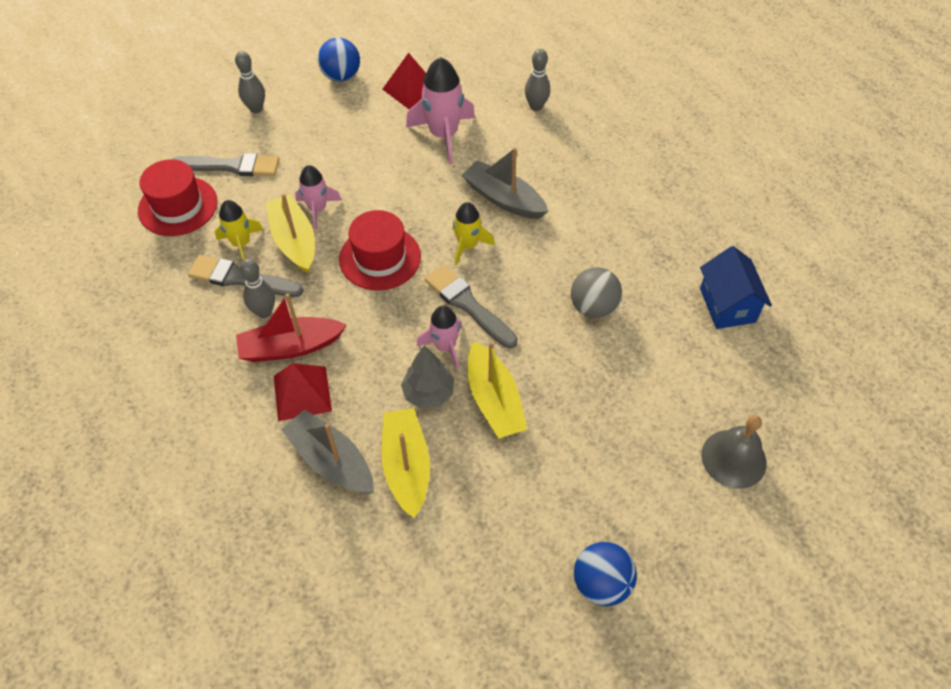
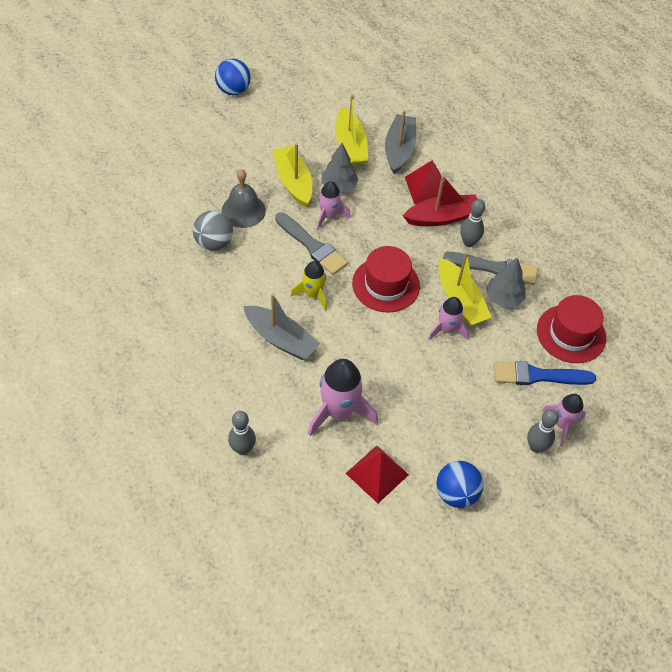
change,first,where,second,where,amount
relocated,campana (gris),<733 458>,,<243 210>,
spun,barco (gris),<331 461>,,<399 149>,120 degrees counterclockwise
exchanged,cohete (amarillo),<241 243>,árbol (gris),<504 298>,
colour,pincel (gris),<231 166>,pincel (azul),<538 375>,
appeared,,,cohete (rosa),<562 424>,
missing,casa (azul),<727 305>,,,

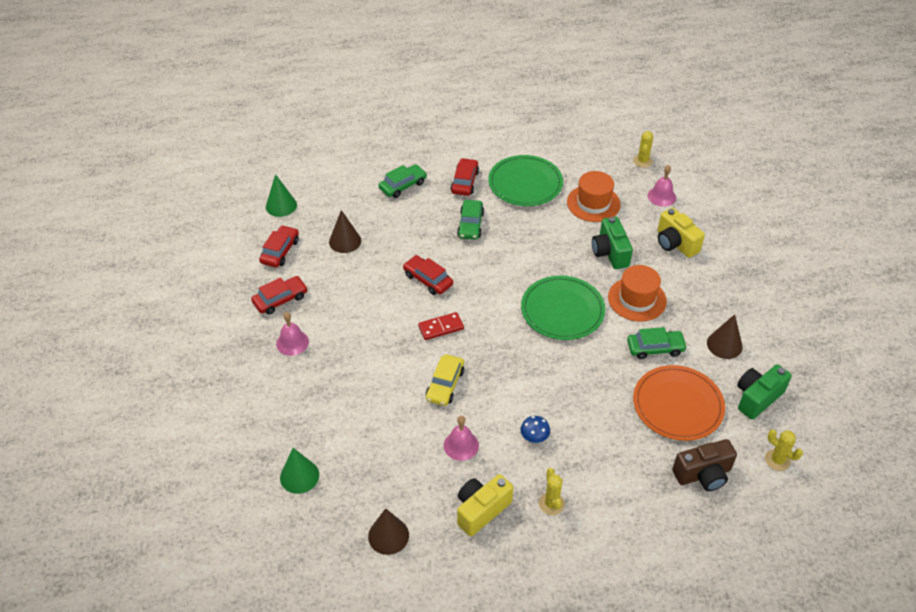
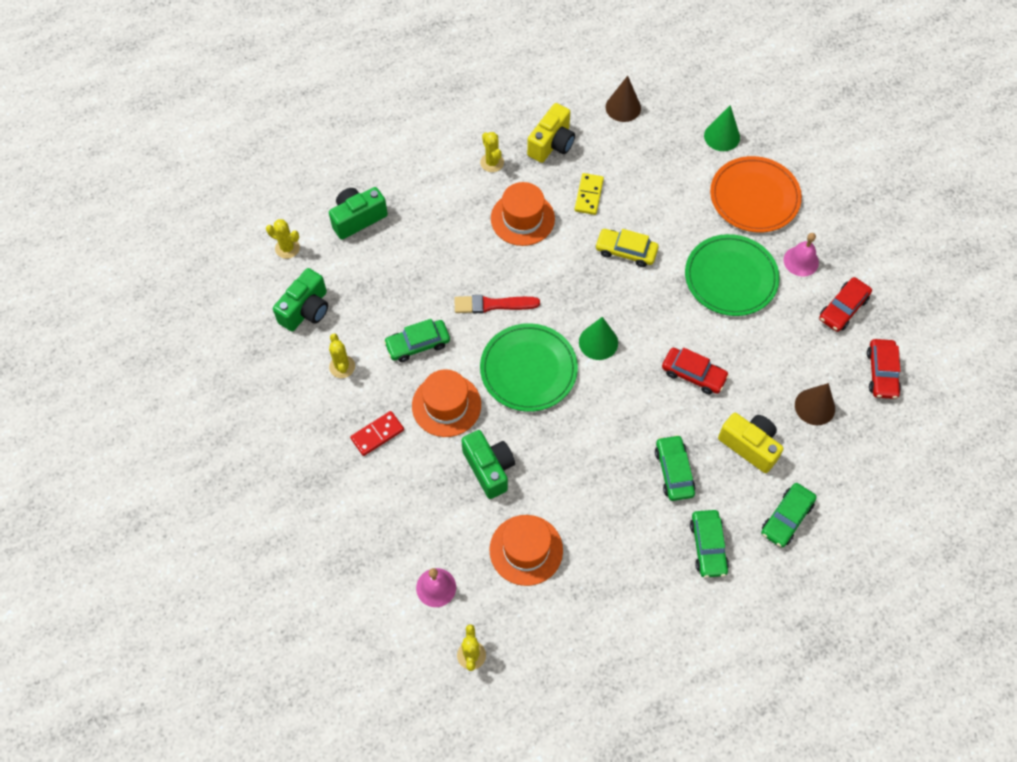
change,first,where,second,where,amount
colour,cámara (marrón),<703 474>,cámara (verde),<358 219>,
exchanged,cono (marrón),<724 345>,cactus (amarillo),<342 367>,
relocated,ficha de dominó (rojo),<441 327>,,<377 434>,
appeared,,,pincel (rojo),<493 305>,
exchanged,seta (azul),<534 437>,sombrero (naranja),<522 218>,
exchanged,campana (rosa),<461 445>,ficha de dominó (amarillo),<589 195>,
relocated,cono (verde),<281 205>,,<598 342>,
spun,coche (amarillo),<445 385>,,<626 251>,75 degrees counterclockwise
relocated,plato (verde),<525 183>,,<731 277>,
colour,coche (rojo),<465 182>,coche (verde),<708 546>,
relocated,plato (naranja),<677 405>,,<754 197>,
relocated,cámara (amarillo),<675 243>,,<749 446>,

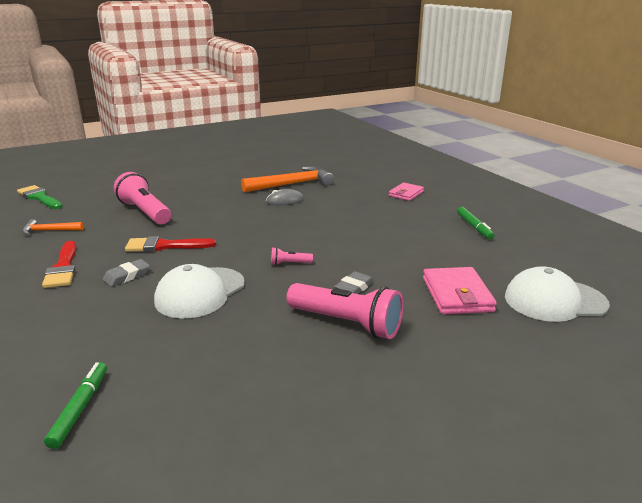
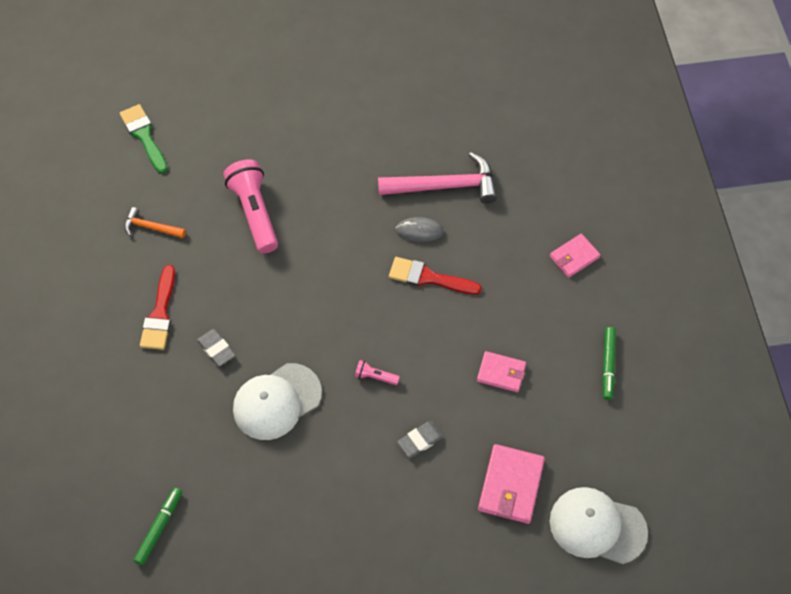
change,first,where,second,where,amount
spun,goma de borrar (gris),<127 276>,,<216 349>,75 degrees clockwise
colour,martillo (naranja),<292 184>,martillo (rosa),<444 186>,
relocated,pincel (rojo),<164 246>,,<428 278>,
appeared,,,cartera (rosa),<501 373>,
missing,lámpara de mano (rosa),<347 323>,,,

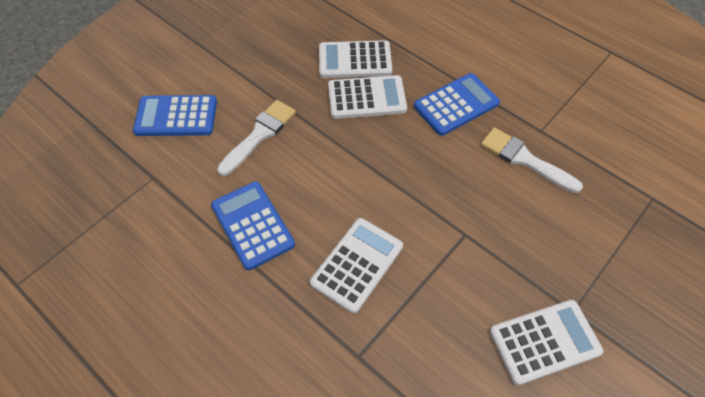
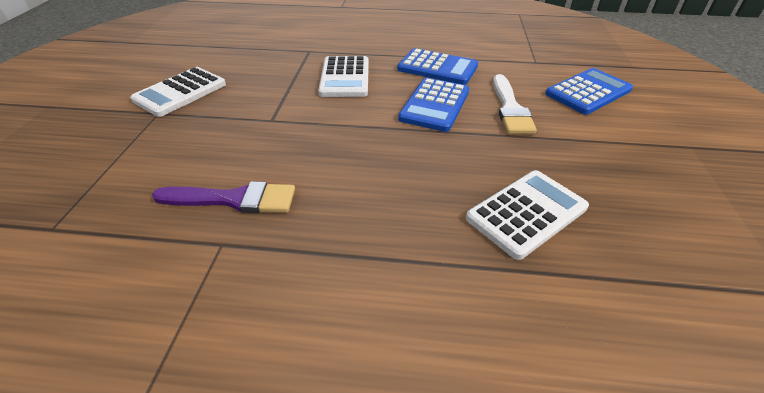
change,first,where,second,where,amount
colour,pincel (blanco),<525 159>,pincel (morado),<233 199>,
relocated,calculadora (azul),<456 105>,,<435 105>,
missing,calculadora (blanco),<366 98>,,,

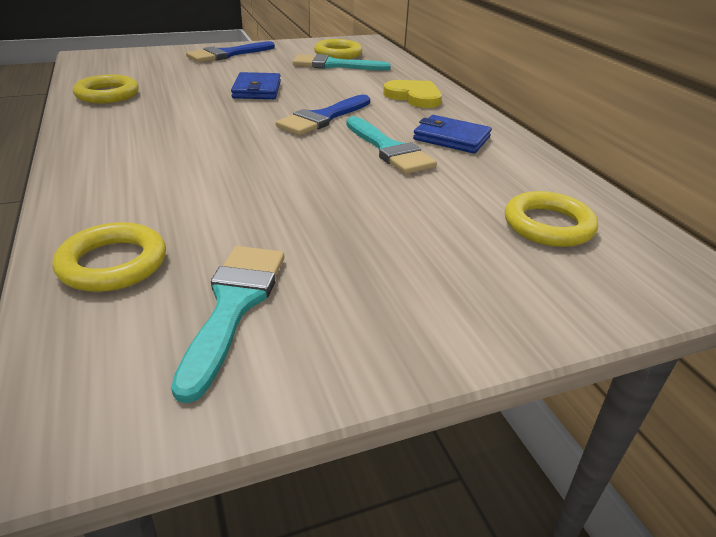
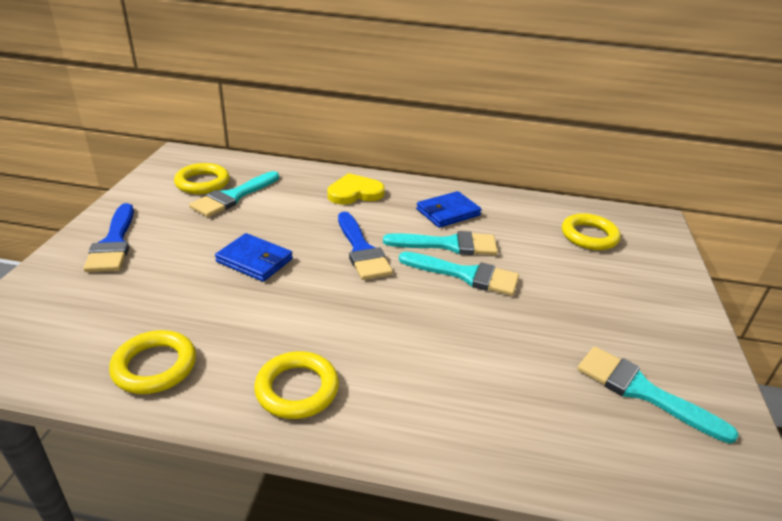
change,first,where,second,where,amount
relocated,anillo (amarillo),<113 263>,,<297 389>,
appeared,,,pincel (turquesa),<465 275>,

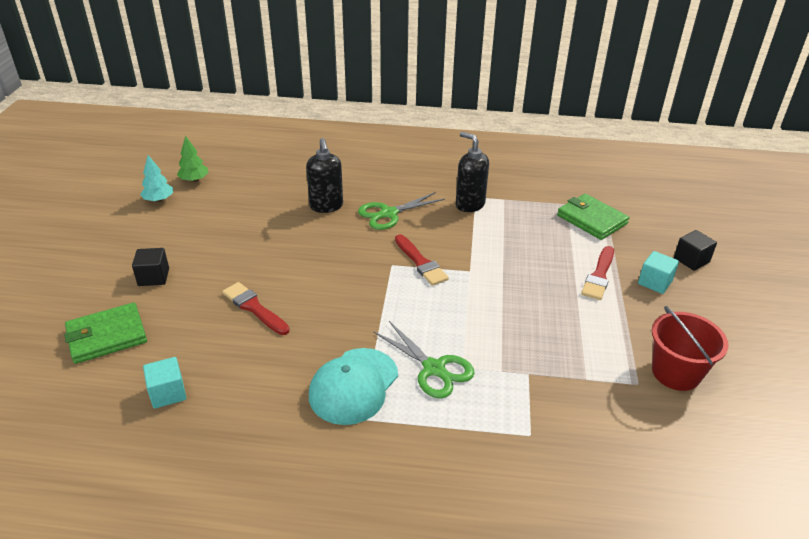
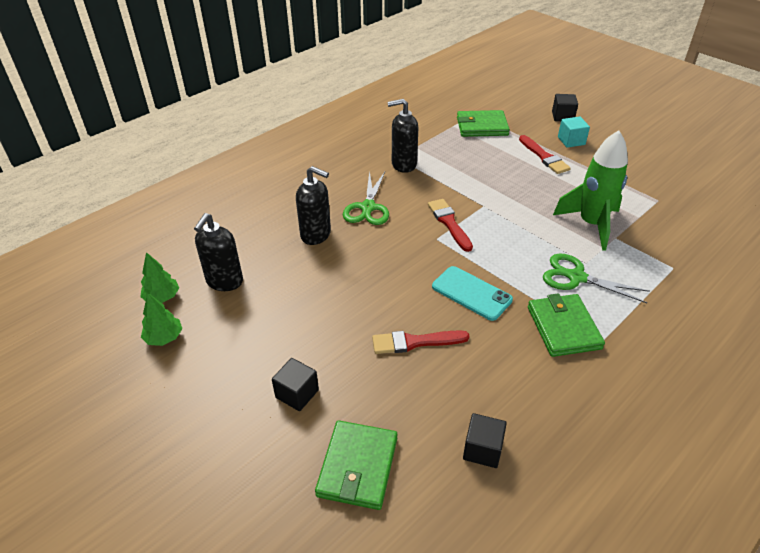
change,first,where,second,where,amount
colour,árbol (turquesa),<159 200>,árbol (verde),<164 338>,
appeared,,,dispensador de jabón (negro),<224 281>,
spun,pincel (rojo),<420 262>,,<449 223>,120 degrees counterclockwise
appeared,,,móvil (turquesa),<471 293>,
colour,cubo (turquesa),<168 393>,cubo (negro),<482 449>,
exchanged,gorra (turquesa),<353 386>,cartera (verde),<563 327>,
spun,tijeras (verde),<434 368>,,<576 277>,150 degrees counterclockwise
appeared,,,cohete (verde),<591 224>,
missing,balde (rojo),<676 373>,,,

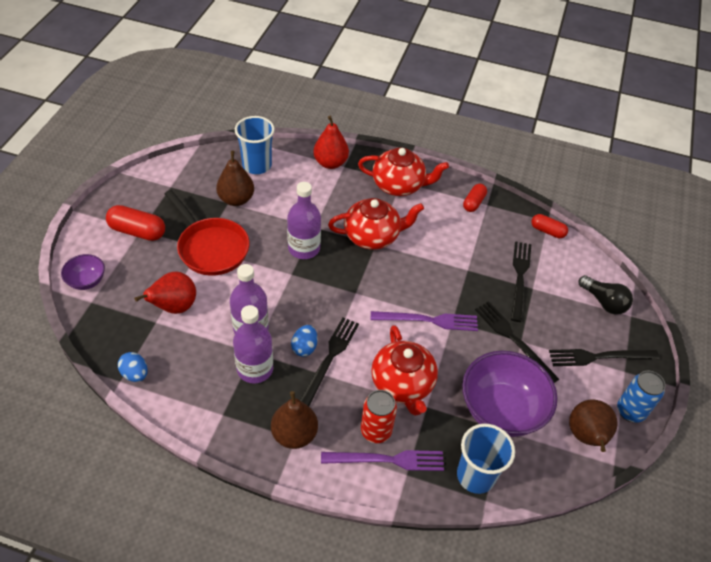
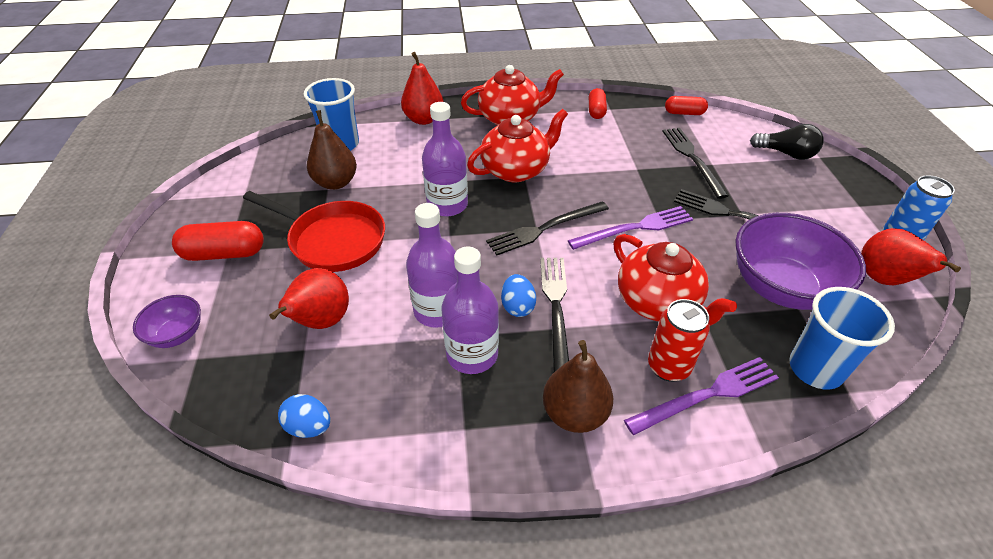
change,first,where,second,where,amount
relocated,tenedor (negro),<599 357>,,<545 229>,
colour,pera (marrón),<586 437>,pera (rojo),<884 280>,

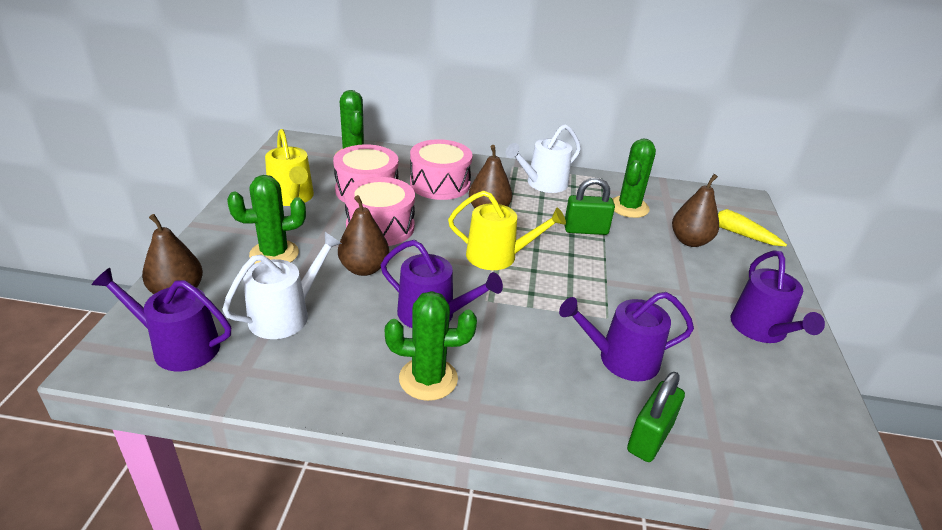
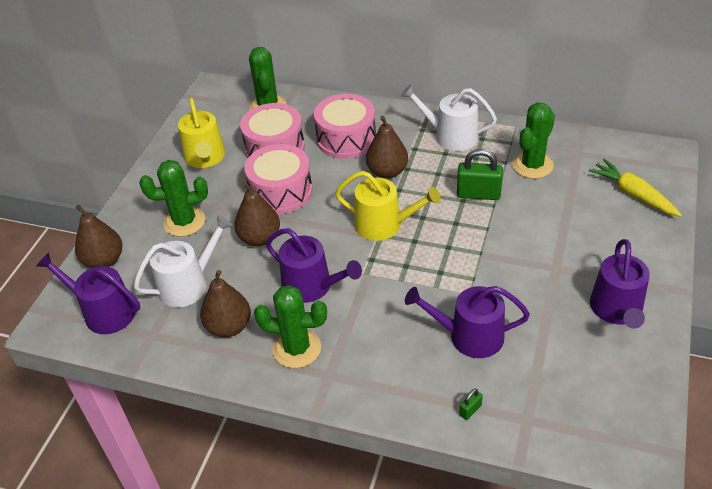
change,first,where,second,where,amount
relocated,pera (marrón),<690 241>,,<229 327>,
spun,regadera (blanco),<543 183>,,<451 136>,45 degrees clockwise
size,candado (verde),<649 438>,,<470 410>,x0.46

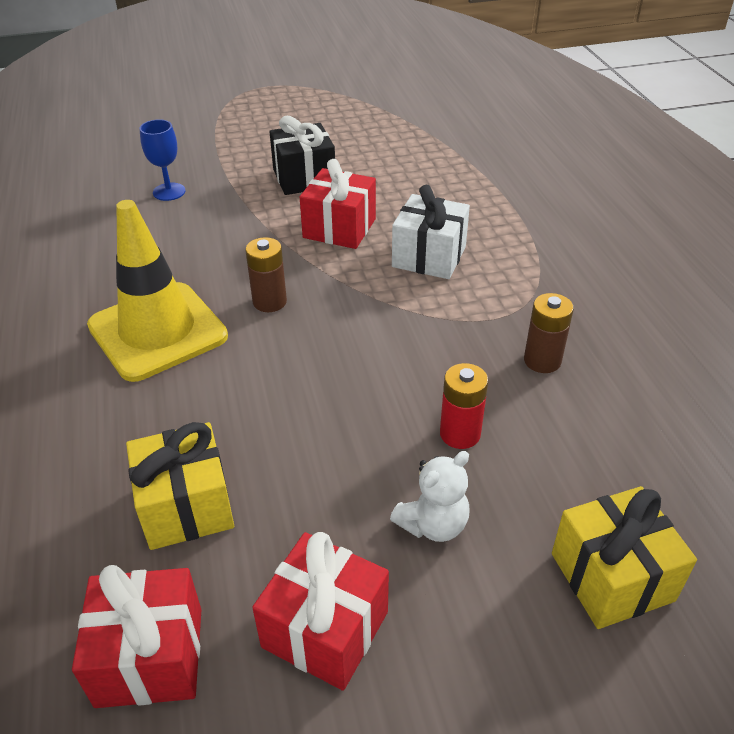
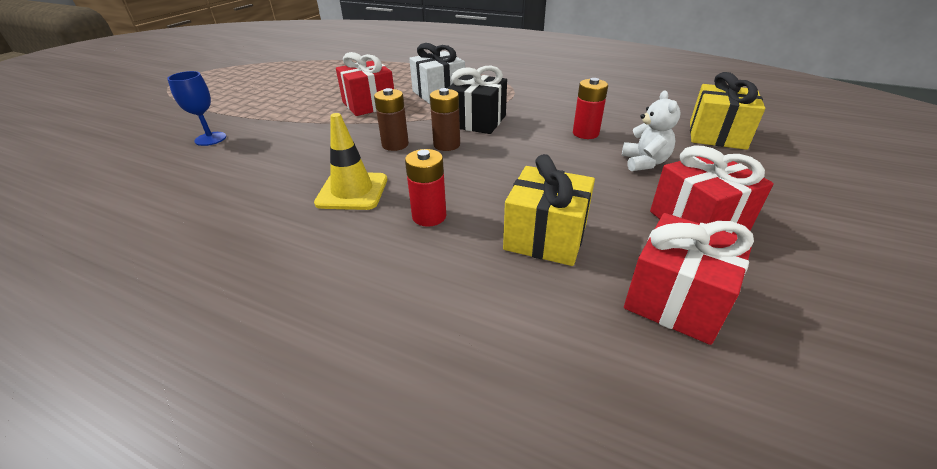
change,first,where,second,where,amount
size,cono de tráfico (amarillo),<157 331>,,<352 191>,x0.62
appeared,,,pila (rojo),<429 216>,
relocated,pila (marrón),<542 361>,,<446 145>,
relocated,regalo (negro),<304 178>,,<477 121>,

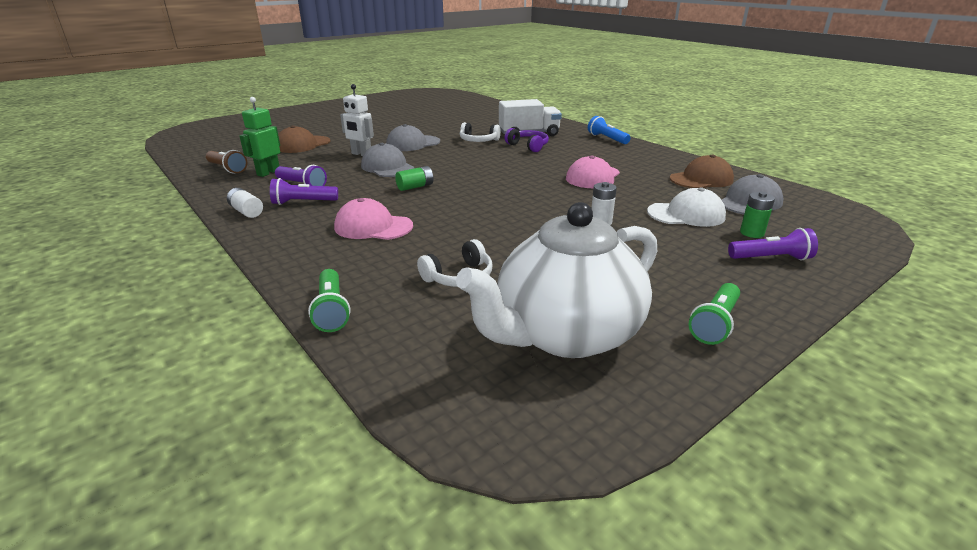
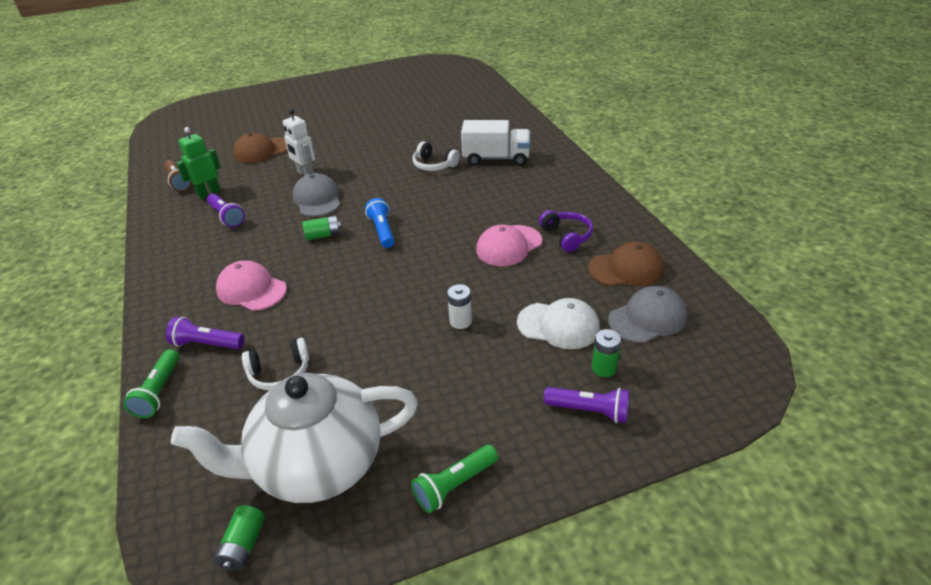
change,first,where,second,where,amount
relocated,lámpara de mano (morado),<303 202>,,<207 344>,
appeared,,,pila (verde),<243 546>,
relocated,lámpara de mano (azul),<607 139>,,<382 231>,
relocated,auriculares (morado),<528 146>,,<566 236>,
missing,pila (blanco),<246 212>,,,
missing,gorra (gris),<413 143>,,,

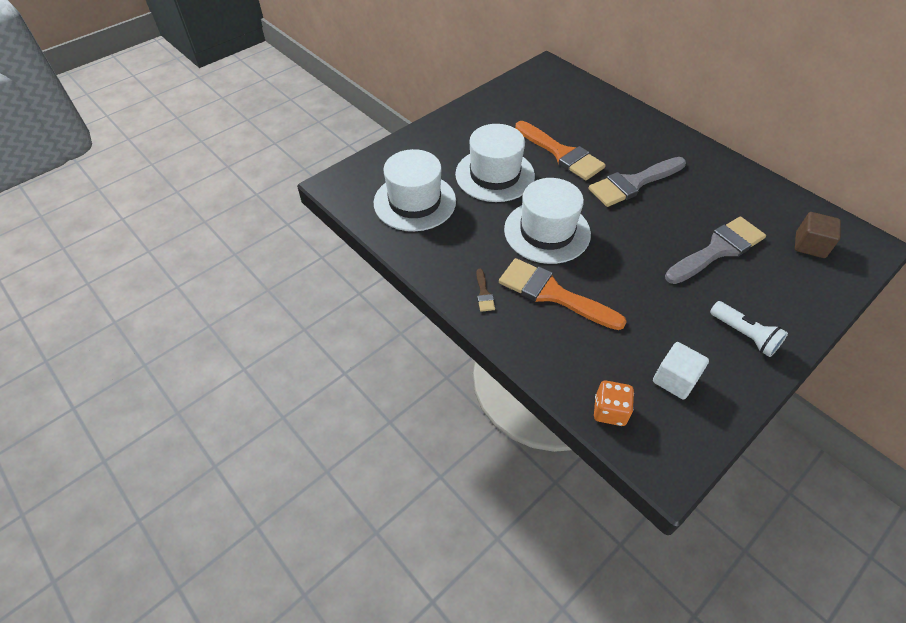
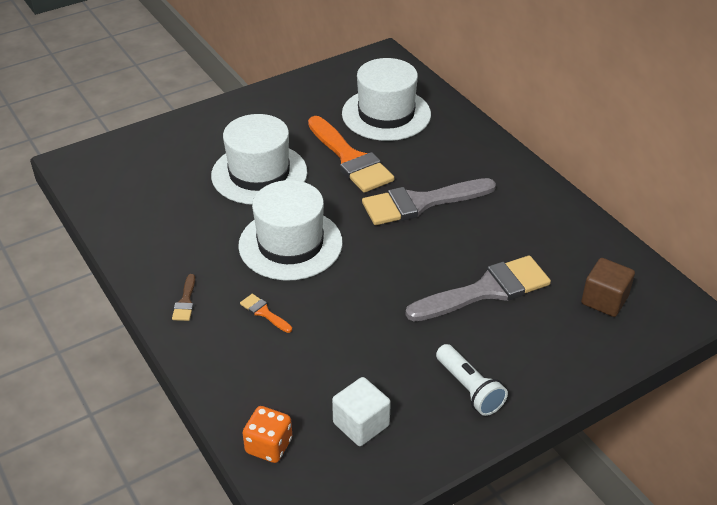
change,first,where,second,where,amount
size,pincel (naranja),<552 294>,,<264 312>,x0.42
relocated,sombrero (blanco),<414 202>,,<386 114>,

